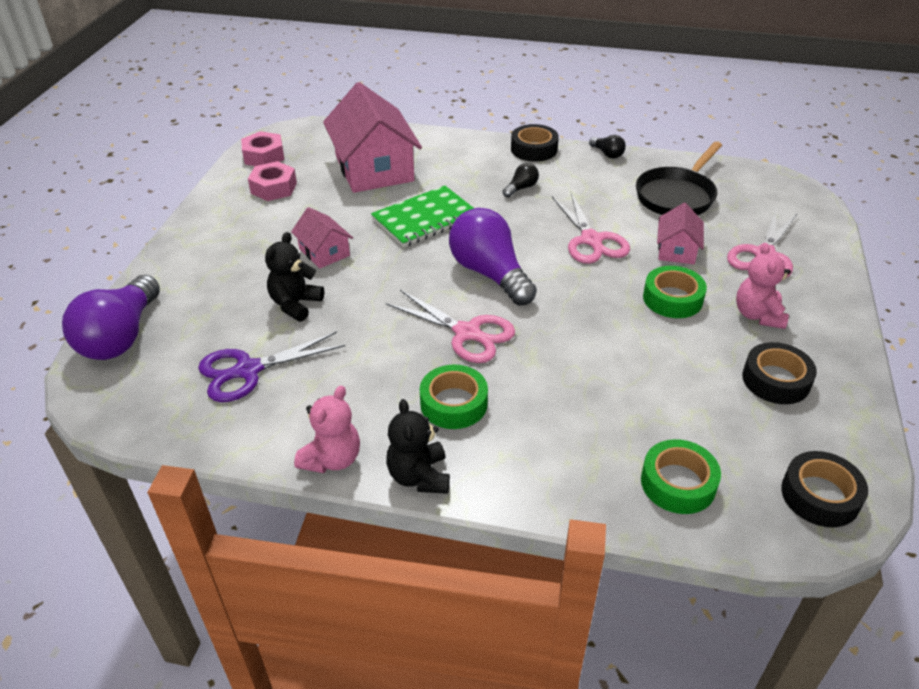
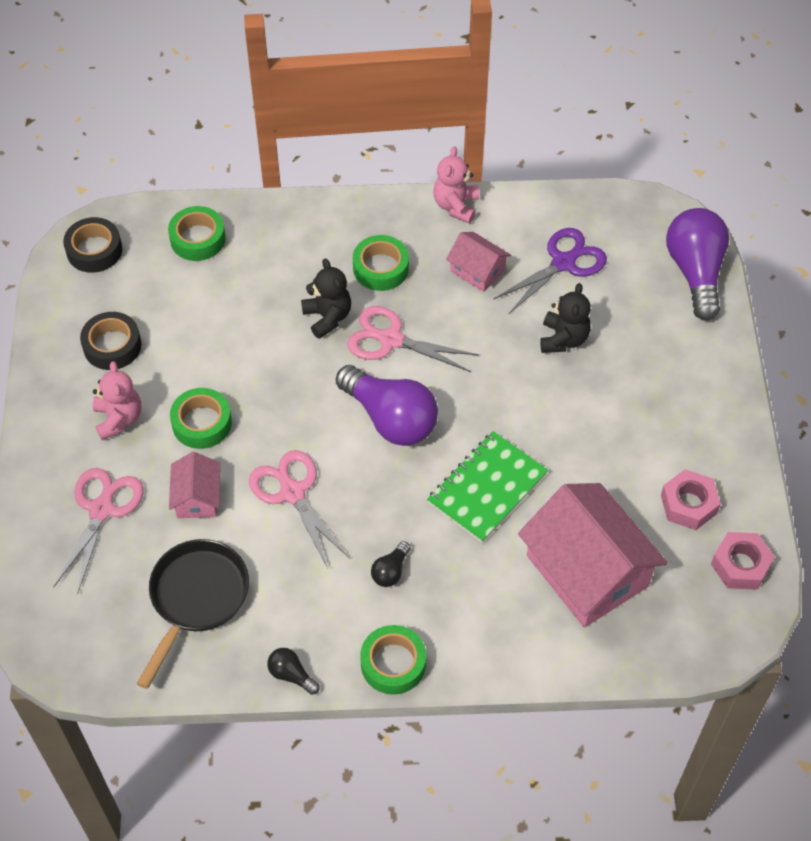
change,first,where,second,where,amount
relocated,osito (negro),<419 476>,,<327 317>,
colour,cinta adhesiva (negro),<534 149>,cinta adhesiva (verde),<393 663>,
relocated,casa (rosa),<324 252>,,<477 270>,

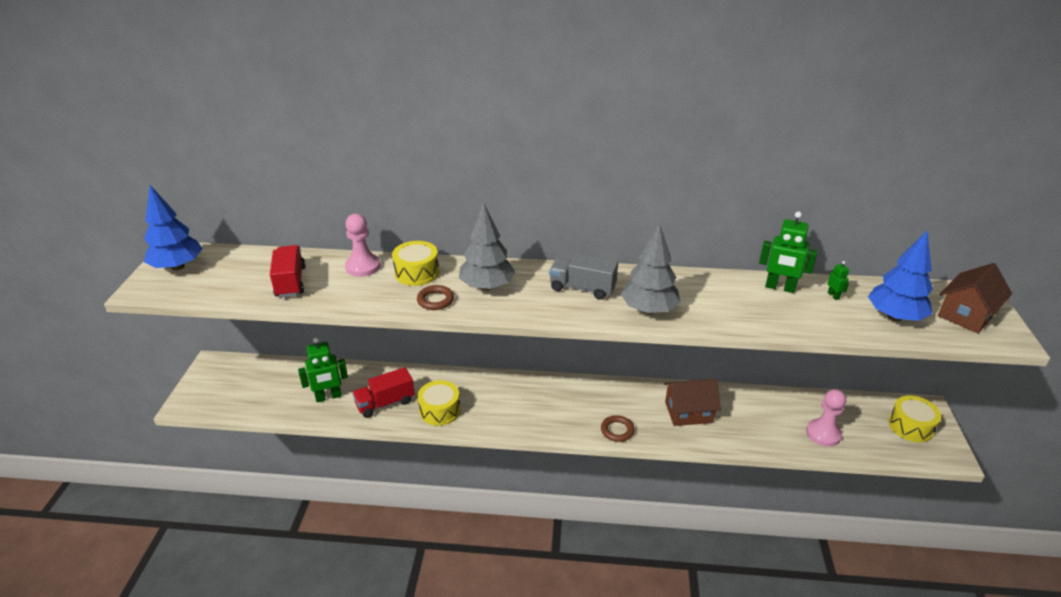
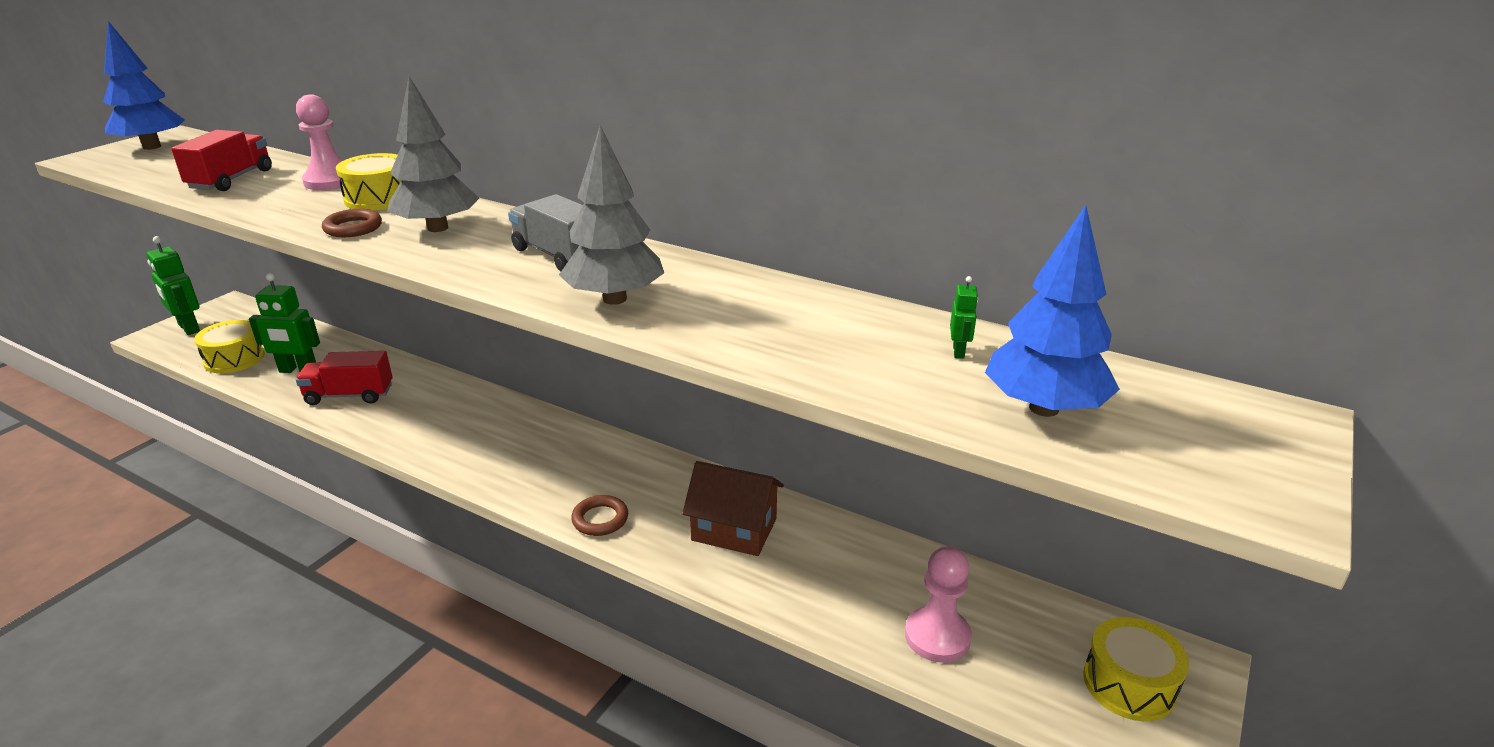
change,first,where,second,where,amount
relocated,robot (verde),<780 288>,,<188 328>,
relocated,tambor (amarillo),<440 410>,,<234 359>,
missing,casa (marrón),<966 314>,,,

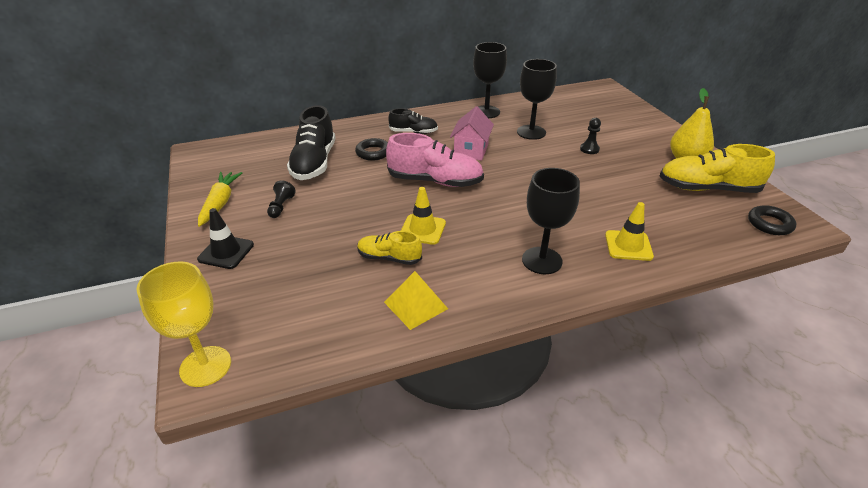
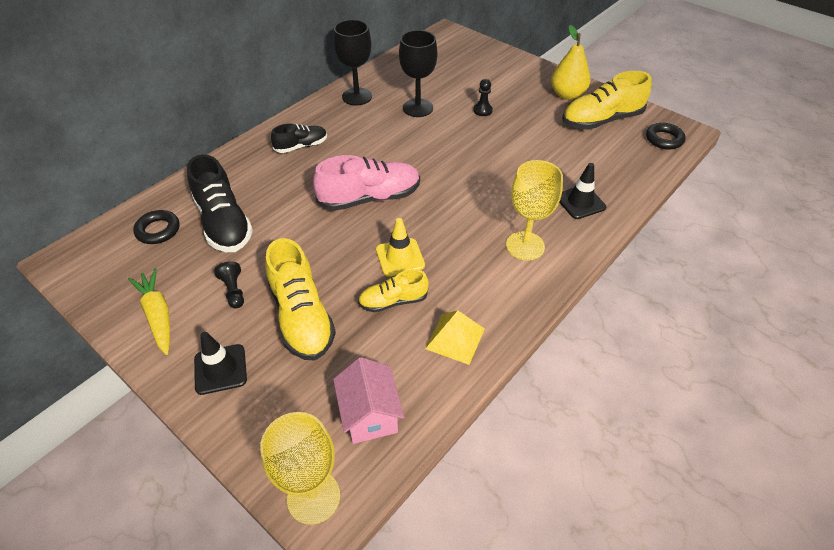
change,first,where,second,where,amount
relocated,anillo (negro),<373 153>,,<158 230>,
appeared,,,zapato (amarillo),<302 317>,
relocated,casa (rosa),<471 150>,,<370 415>,
colour,copa (negro),<542 260>,copa (amarillo),<525 246>,
colour,cono de tráfico (amarillo),<628 246>,cono de tráfico (negro),<580 202>,

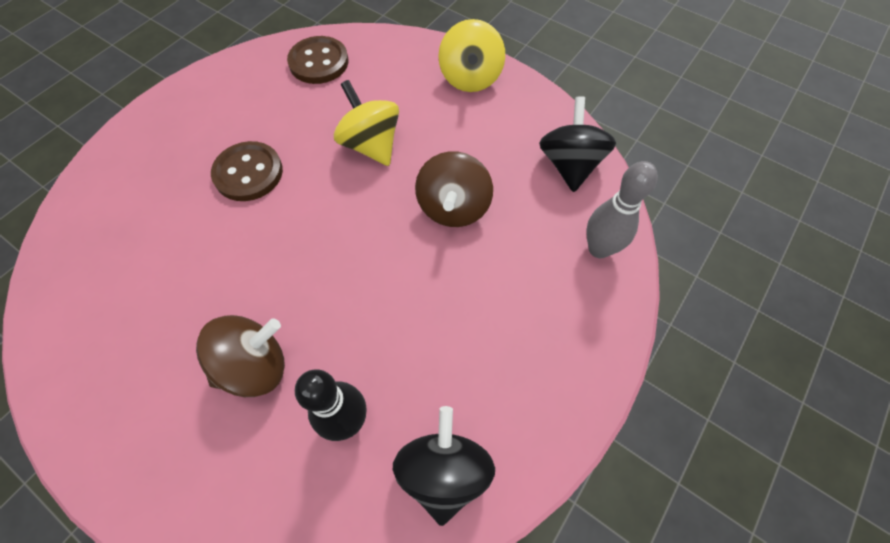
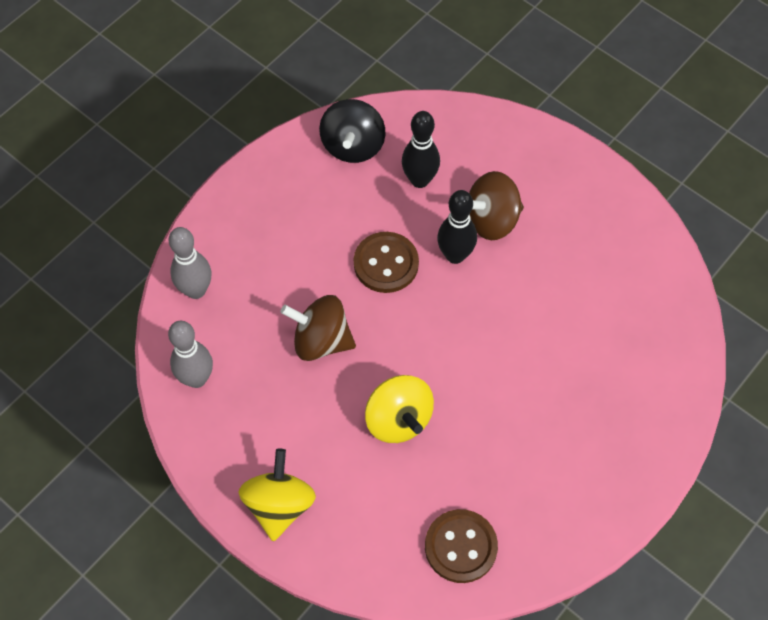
change,first,where,second,where,amount
exchanged,peonza (negro),<569 164>,bolo (gris),<196 378>,
spun,peonza (marrón),<453 208>,,<321 340>,90 degrees counterclockwise
relocated,botón (marrón),<248 173>,,<386 264>,
appeared,,,bolo (negro),<455 255>,

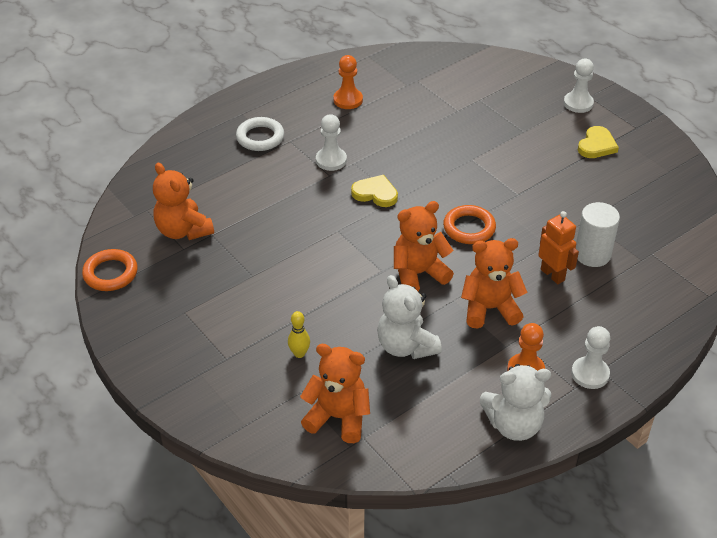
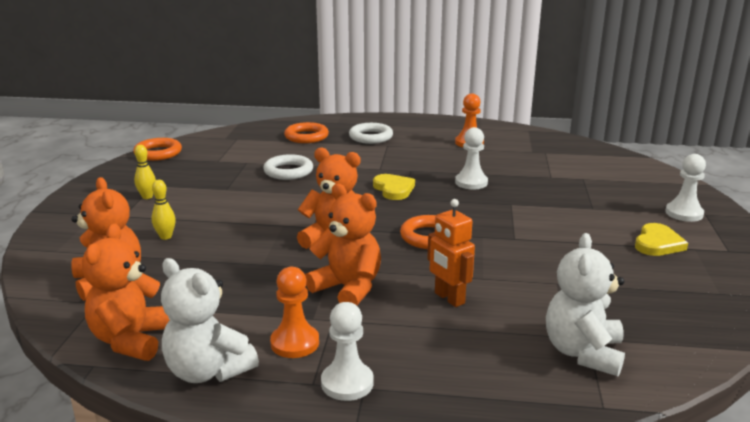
change,first,where,second,where,amount
relocated,osito (naranja),<183 230>,,<132 340>,
appeared,,,bolo (amarillo),<147 197>,
appeared,,,anillo (blanco),<288 171>,
appeared,,,anillo (naranja),<306 137>,
spun,robot (naranja),<553 275>,,<449 298>,135 degrees clockwise
relocated,peón (blanco),<331 160>,,<471 182>,
relocated,osito (blanco),<406 346>,,<583 353>,
spun,corazón (amarillo),<596 145>,,<657 243>,45 degrees counterclockwise
missing,cilindro (blanco),<592 254>,,,

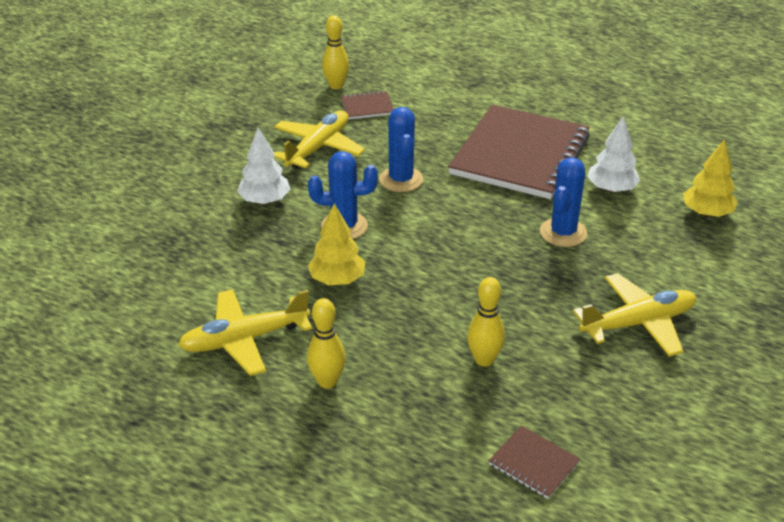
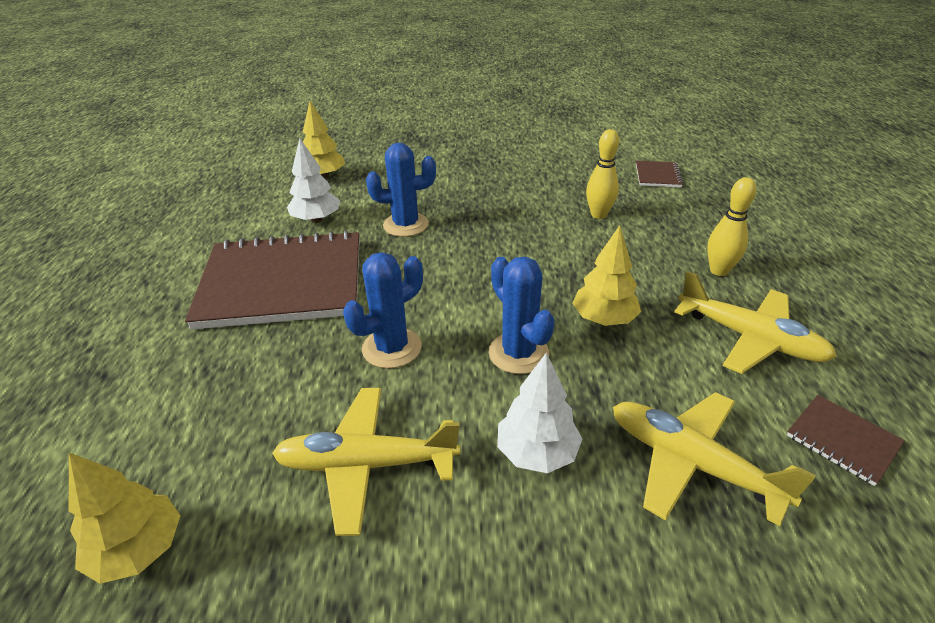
change,first,where,second,where,amount
exchanged,bolo (amarillo),<336 86>,árbol (amarillo),<139 550>,
relocated,avión (amarillo),<638 323>,,<691 463>,
relocated,cuaderno (marrón),<367 107>,,<842 440>,

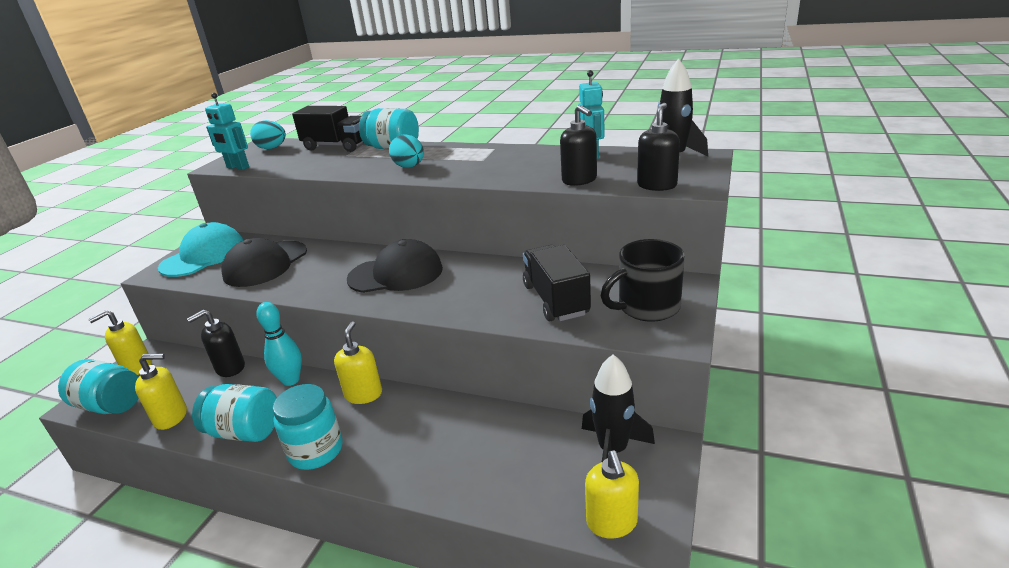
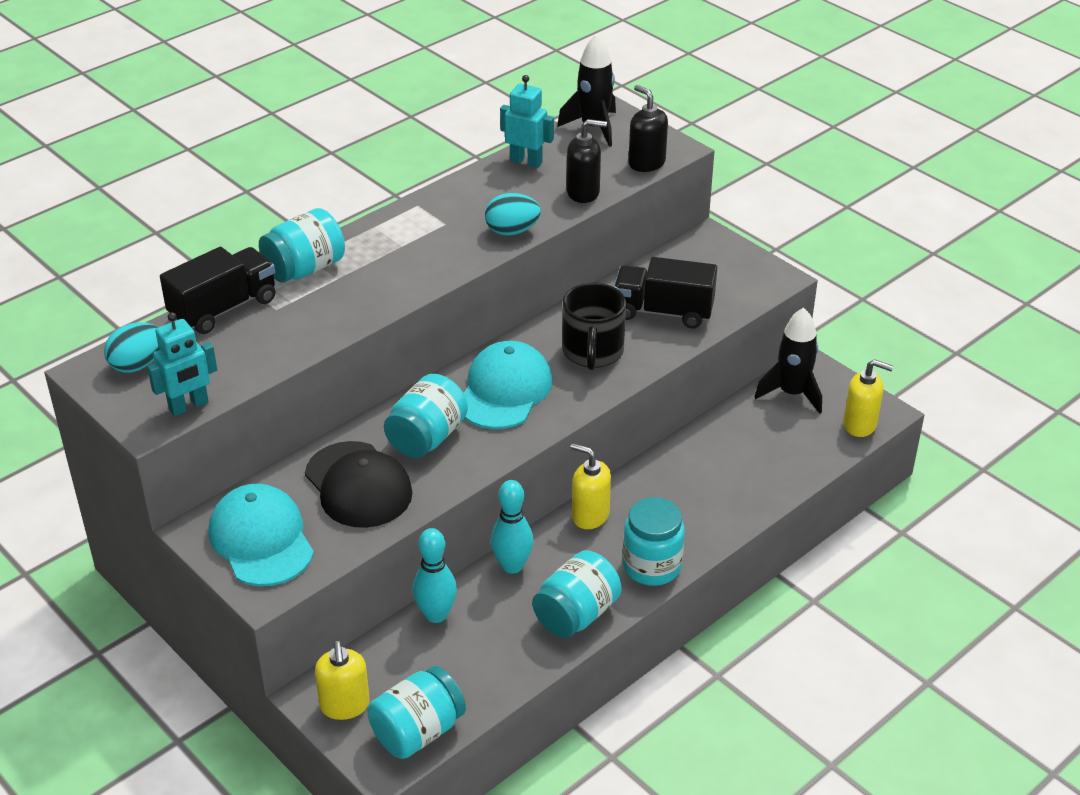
change,first,where,second,where,amount
appeared,,,tarro (turquesa),<427 437>,
exchanged,dispensador de jabón (negro),<230 368>,bolo (turquesa),<436 614>,
colour,gorra (negro),<396 274>,gorra (turquesa),<504 390>,
relocated,huevo (turquesa),<409 167>,,<512 231>,
relocated,taza (negro),<647 307>,,<592 352>,
missing,dispensador de jabón (amarillo),<171 417>,,,

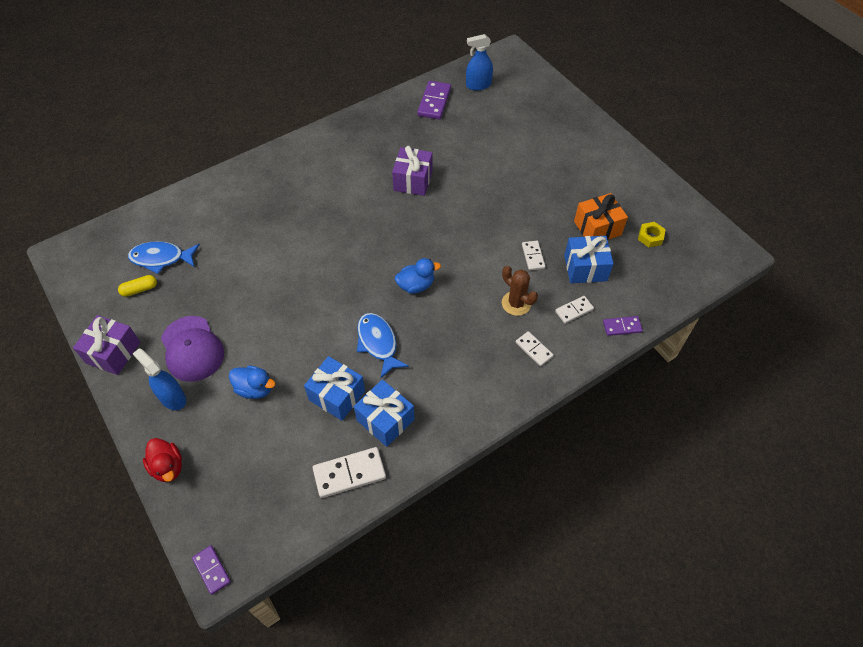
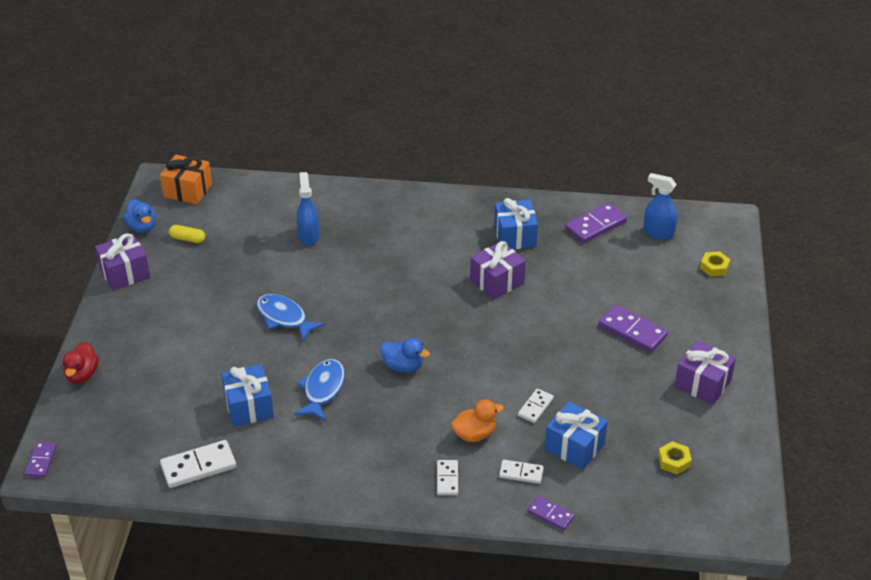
change,first,where,second,where,amount
relocated,pato (azul),<255 389>,,<142 227>,
relocated,regalo (naranja),<597 228>,,<188 190>,
spun,ficha de dominó (blanco),<349 473>,,<198 466>,45 degrees counterclockwise
relocated,pez (azul),<161 258>,,<284 318>,
relocated,pulverizador (azul),<172 398>,,<308 236>,
exchanged,cactus (marrón),<516 303>,pato (naranja),<474 434>,
relocated,regalo (azul),<385 420>,,<515 236>,
appeared,,,ficha de dominó (morado),<632 331>,
appeared,,,regalo (morado),<702 384>,
appeared,,,tuerca (amarillo),<714 267>,
missing,gorra (morado),<192 349>,,,

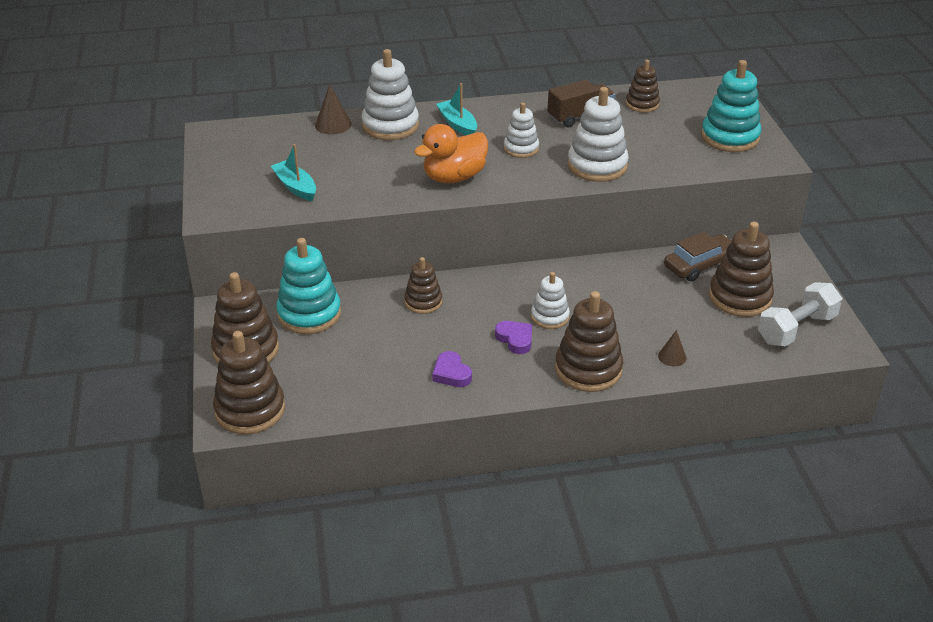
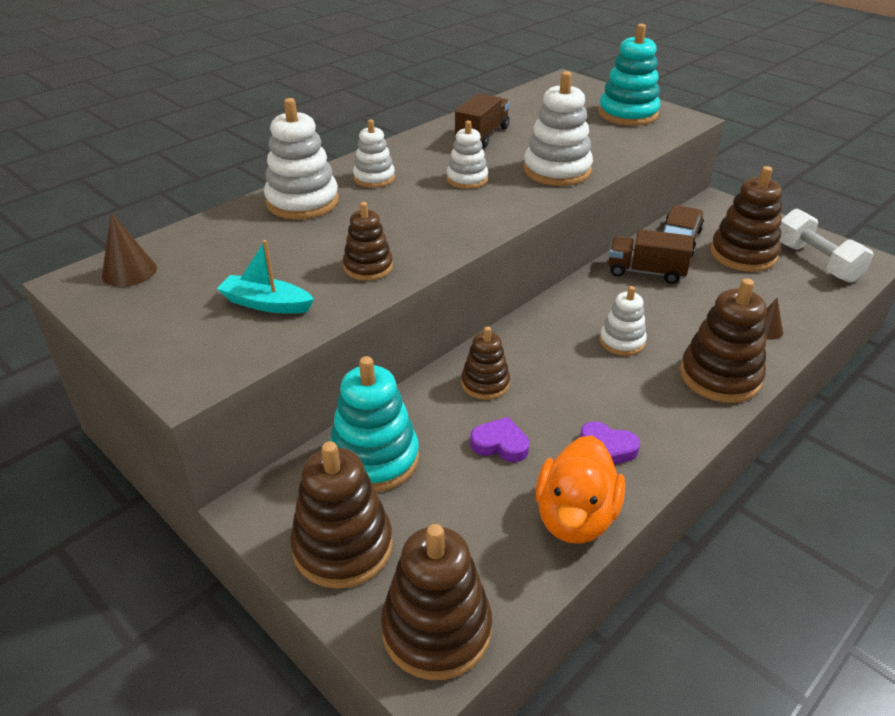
change,first,where,second,where,amount
relocated,cono (marrón),<333 125>,,<129 271>,
relocated,juguete apilable (marrón),<642 104>,,<368 267>,
exchanged,barco (turquesa),<457 124>,juguete apilable (blanco),<374 178>,
relocated,corazón (morado),<515 339>,,<500 444>,
relocated,pato (naranja),<454 177>,,<575 517>,
appeared,,,camión (marrón),<646 272>,
spun,mancuerna (blanco),<796 329>,,<816 262>,45 degrees counterclockwise

